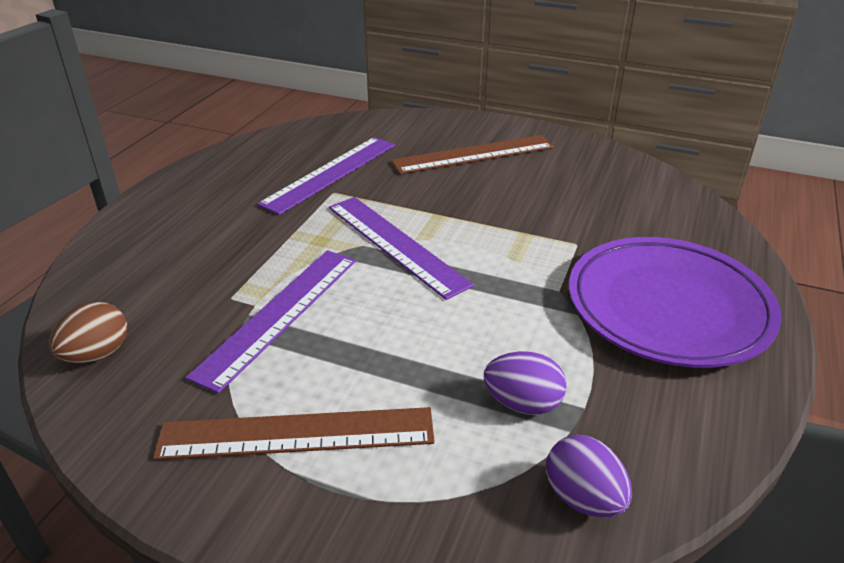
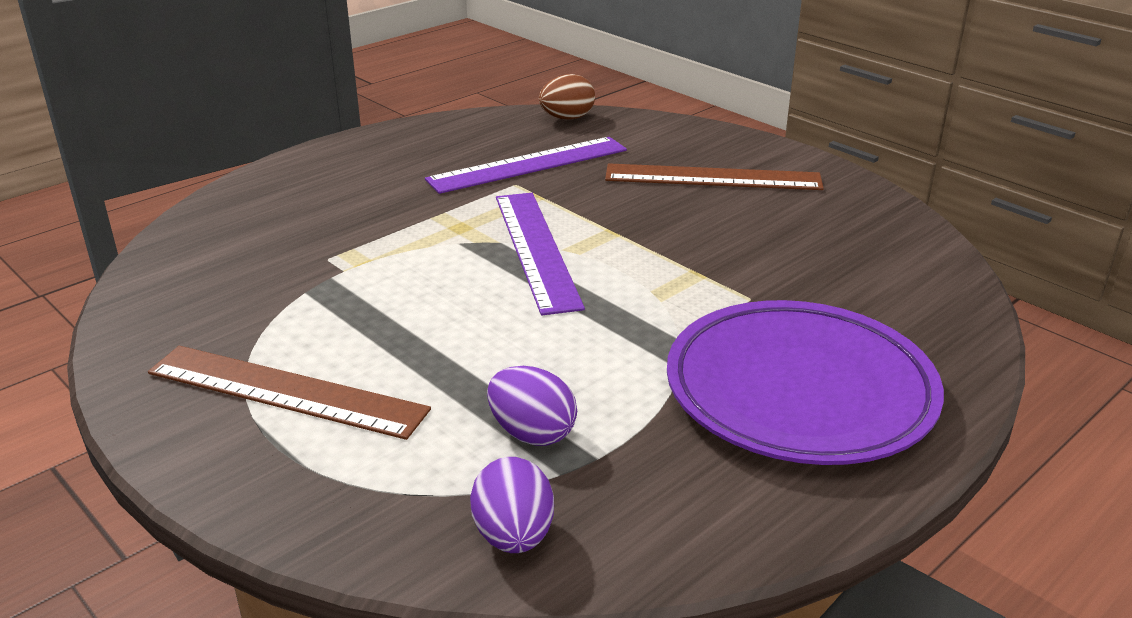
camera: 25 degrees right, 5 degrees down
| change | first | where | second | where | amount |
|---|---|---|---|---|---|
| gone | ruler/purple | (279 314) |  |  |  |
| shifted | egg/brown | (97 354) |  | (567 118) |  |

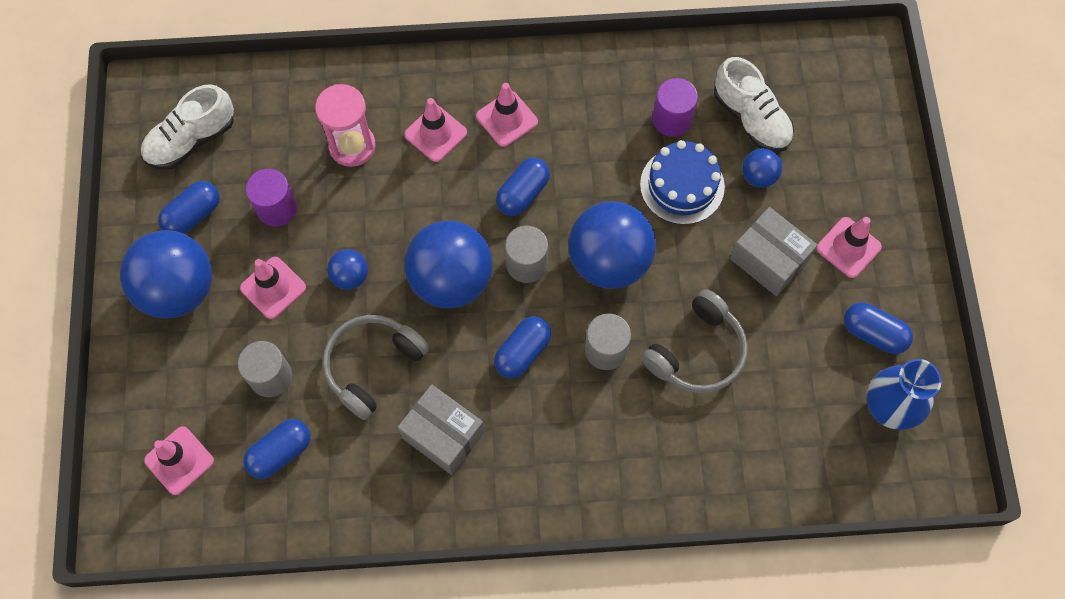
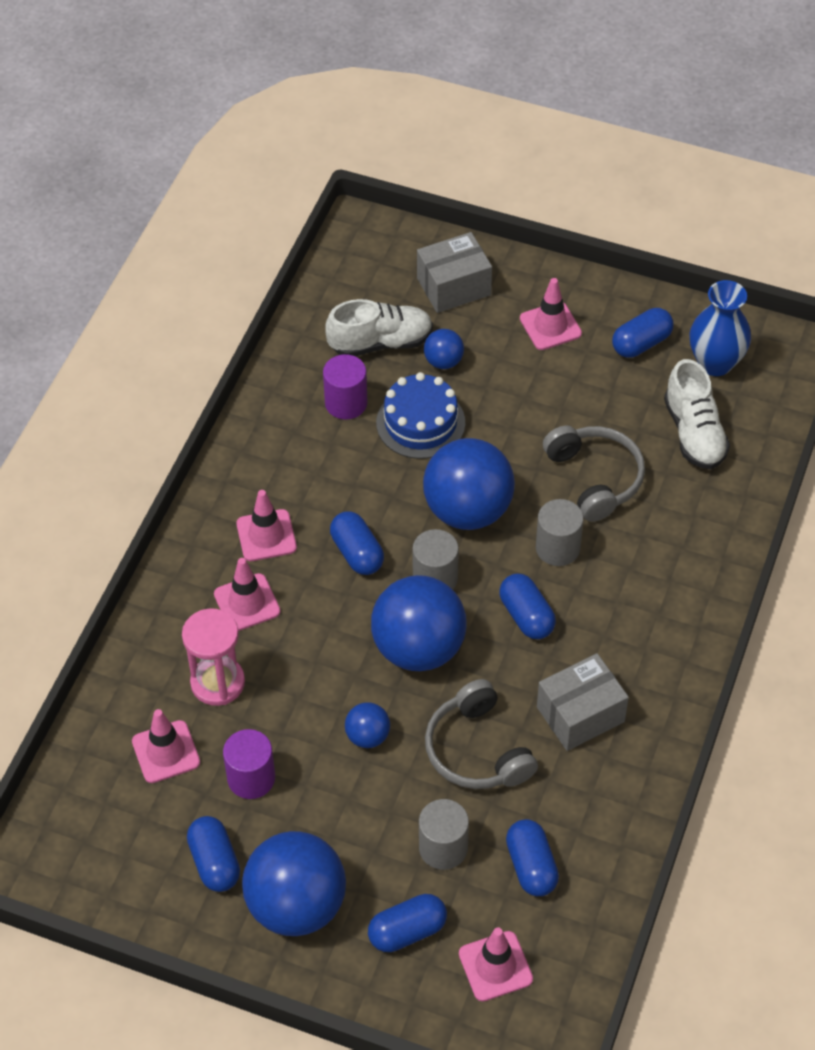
camera: 65 degrees left, 15 degrees down
| change | first | where | second | where | amount |
|---|---|---|---|---|---|
| new |  |  | capsule/blue | (407 931) |  |
| shifted | shoe/white | (191 140) |  | (694 433) |  |
| shifted | traffic cone/pink | (273 288) |  | (166 752) |  |
| shifted | box/grey | (768 260) |  | (454 287) |  |

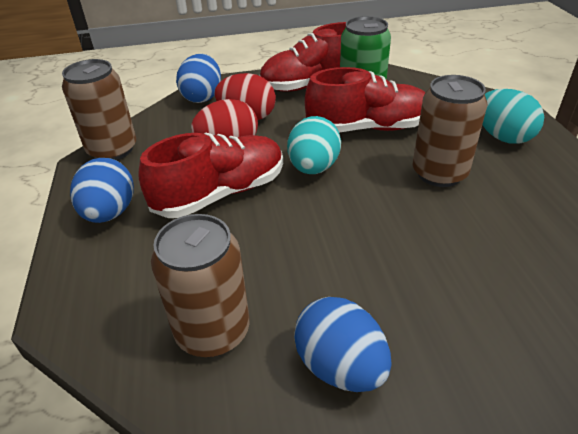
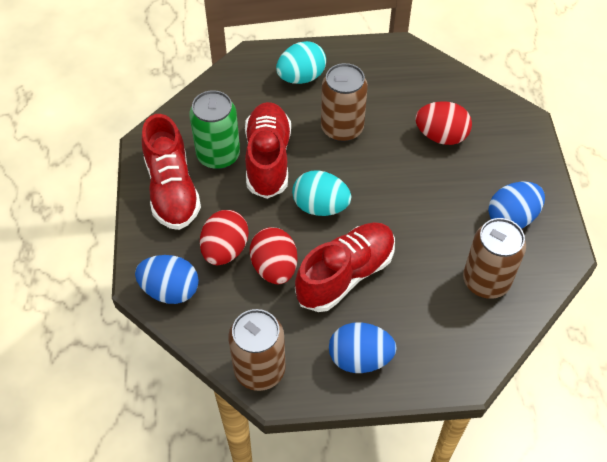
camera: 85 degrees left, 15 degrees up
| change | first | where | second | where | amount |
|---|---|---|---|---|---|
| new |  |  | egg/red | (441 136) |  |
| rotated | shoe/red | (221 193) |  | (345 275) | 75 degrees clockwise |

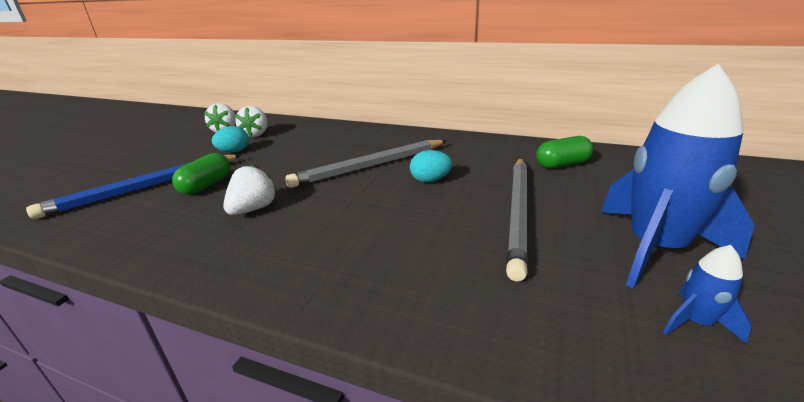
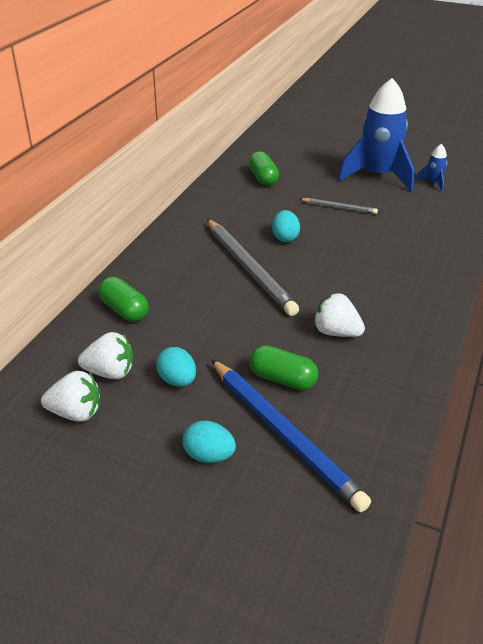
camera: 90 degrees left, 10 degrees up
| change | first | where | second | where | amount |
|---|---|---|---|---|---|
| new |  |  | capsule/green | (124 310) |  |
| new |  |  | egg/turquoise | (209 455) |  |
| scaled | pencil/grey | (518 212) |  | (339 208) | x0.50 |

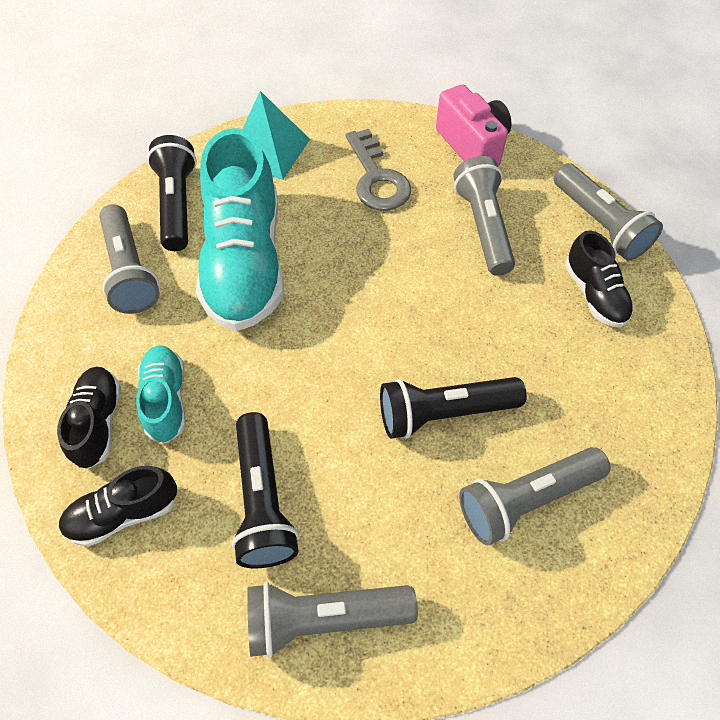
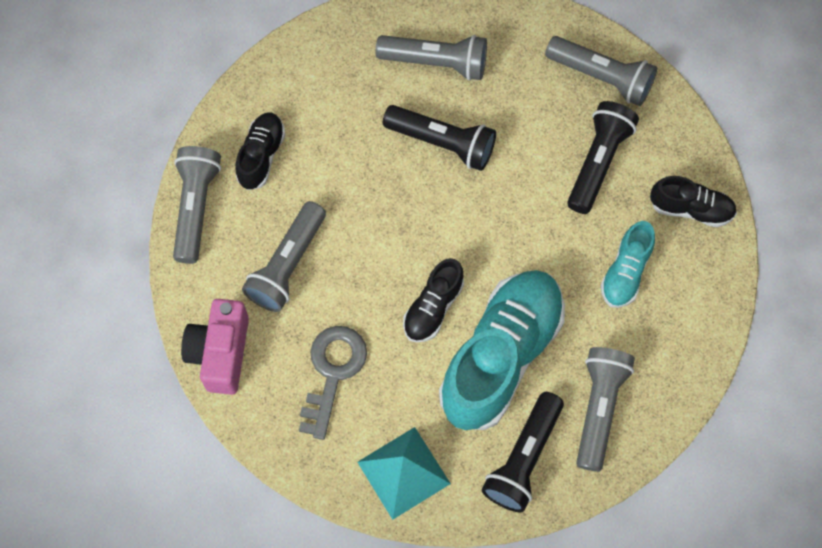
camera: 145 degrees left, 10 degrees up
| change | first | where | second | where | amount |
|---|---|---|---|---|---|
| shifted | shoe/black | (98 422) |  | (433 307) |  |

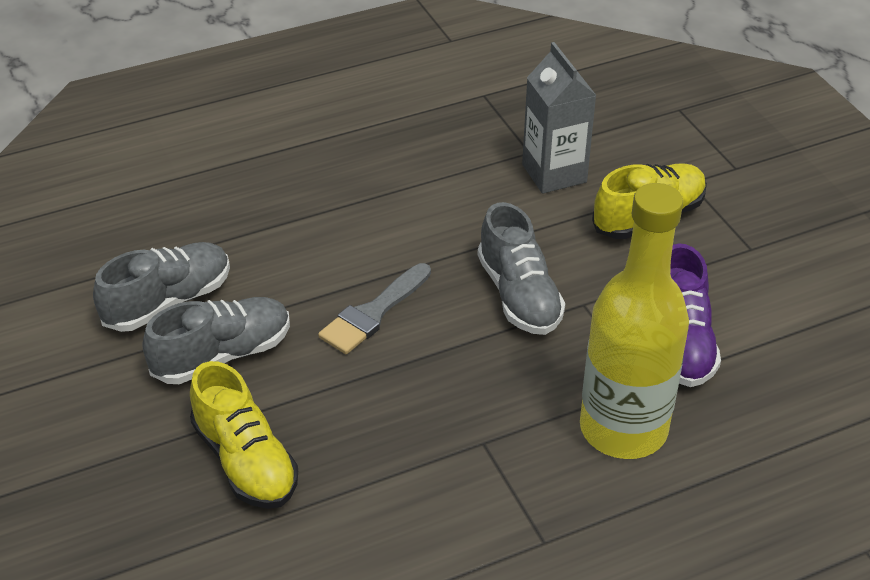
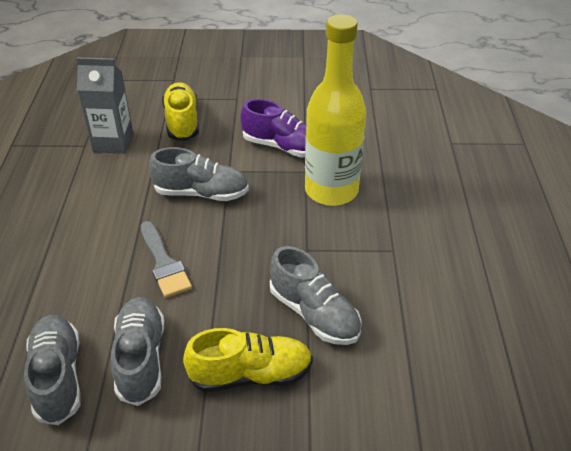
camera: 65 degrees left, 0 degrees up
| change | first | where | second | where | amount |
|---|---|---|---|---|---|
| new |  |  | shoe/grey | (314 314) |  |

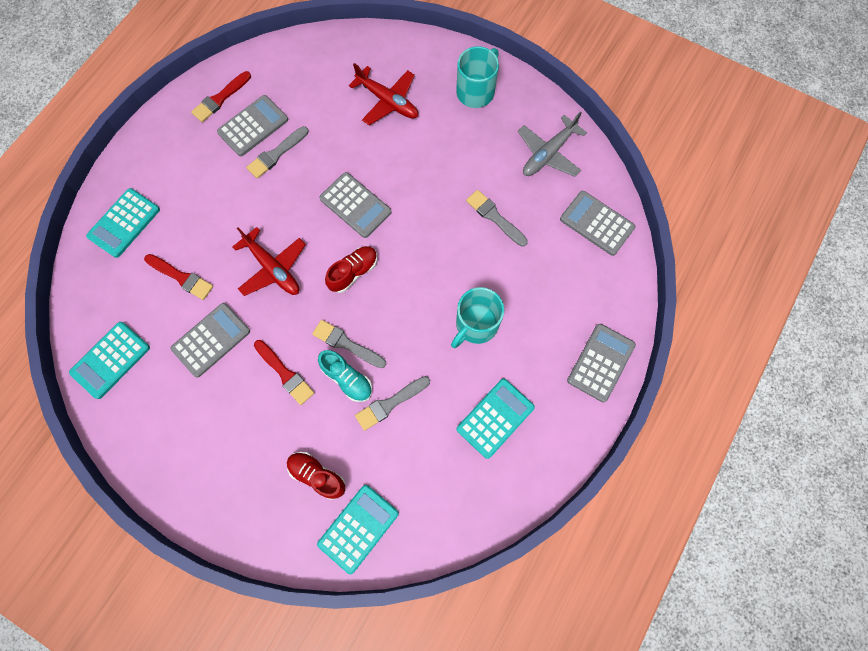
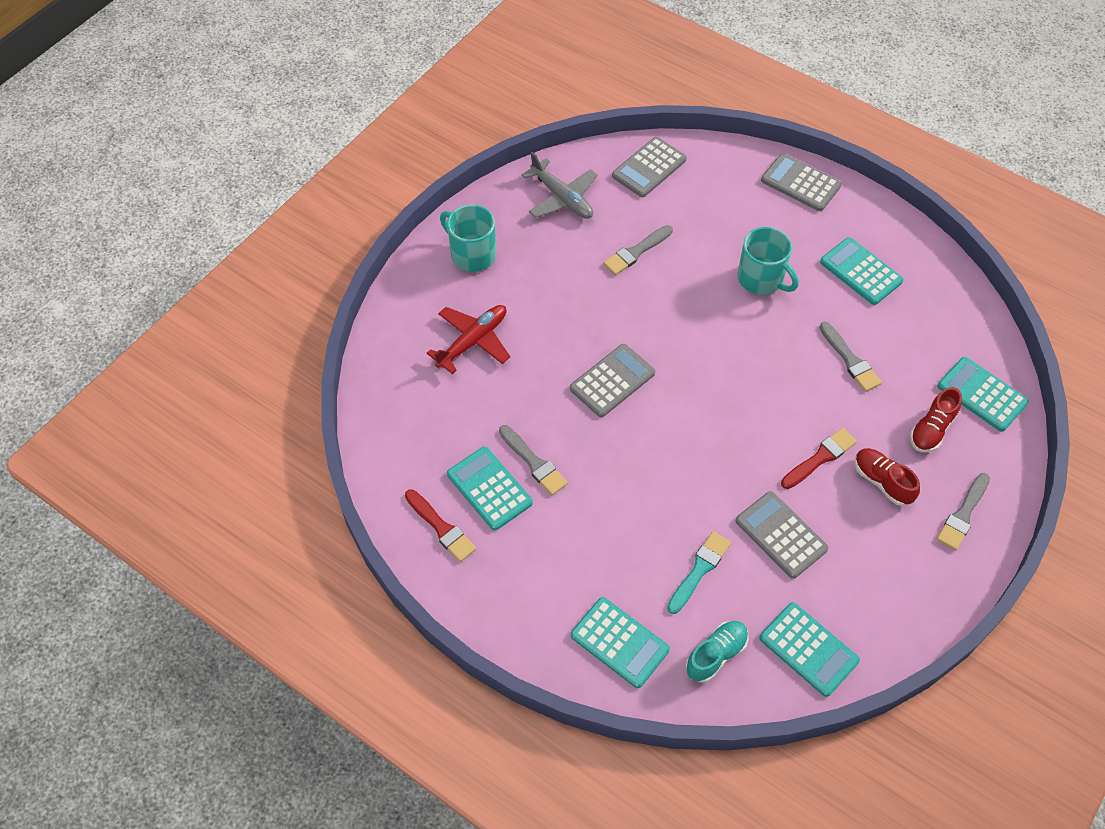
camera: 85 degrees left, 15 degrees down
| change | first | where | second | where | amount |
|---|---|---|---|---|---|
| gone | plane/red | (273 268) |  |  |  |
| shifted | brush/grey | (346 344) |  | (963 514) |  |
| shifted | shoe/turquoise | (347 379) |  | (716 655) |  |
| shifted | shoe/red | (353 272) |  | (882 482) |  |
| repainted | brush/red | (181 277) | brush/turquoise | (699 570) |  |
| repainted | calculator/grey | (253 126) | calculator/turquoise | (489 489) |  |

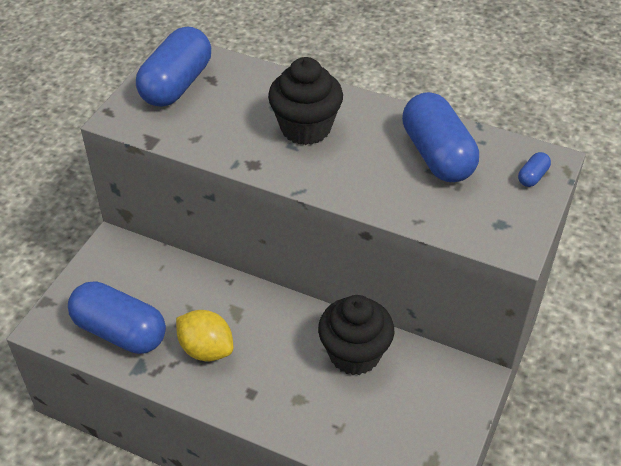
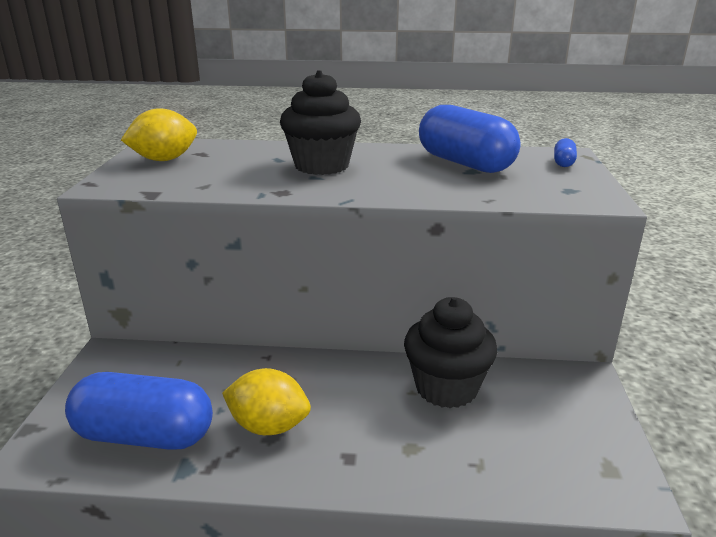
camera: 20 degrees left, 20 degrees down
| change | first | where | second | where | amount |
|---|---|---|---|---|---|
| swapped | capsule/blue | (177 84) | lemon/yellow | (164 159) |  |

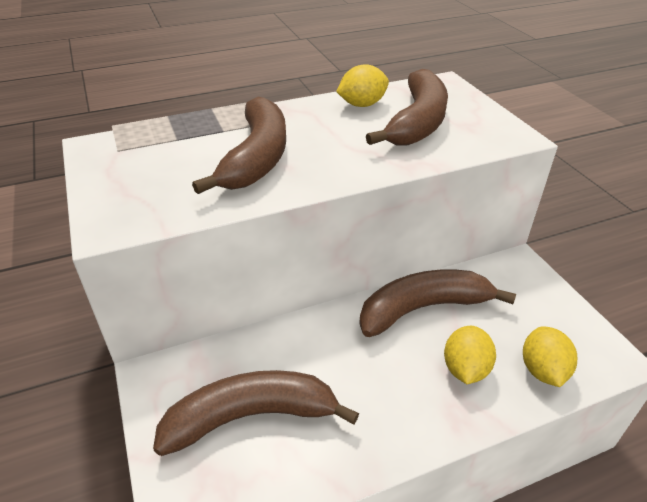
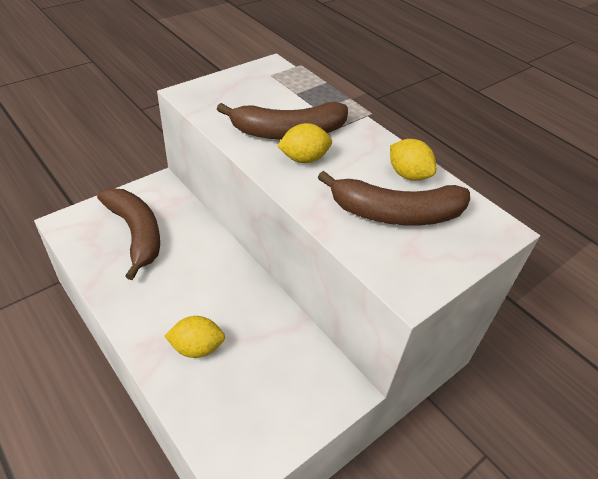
camera: 70 degrees right, 5 degrees up
| change | first | where | second | where | amount |
|---|---|---|---|---|---|
| gone | banana/brown | (423 308) |  |  |  |
| shifted | lemon/yellow | (542 370) |  | (304 159) |  |

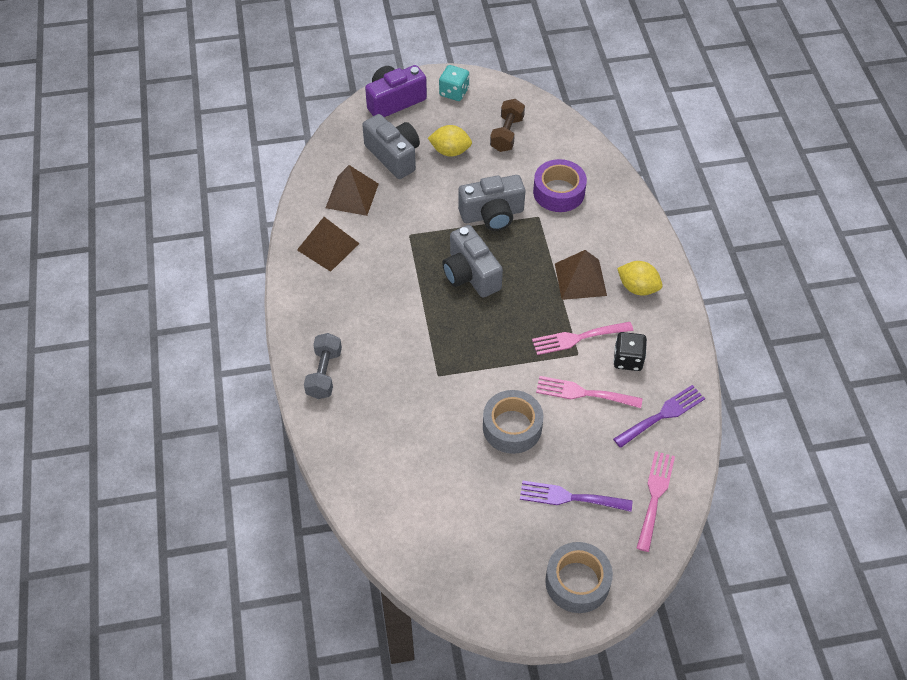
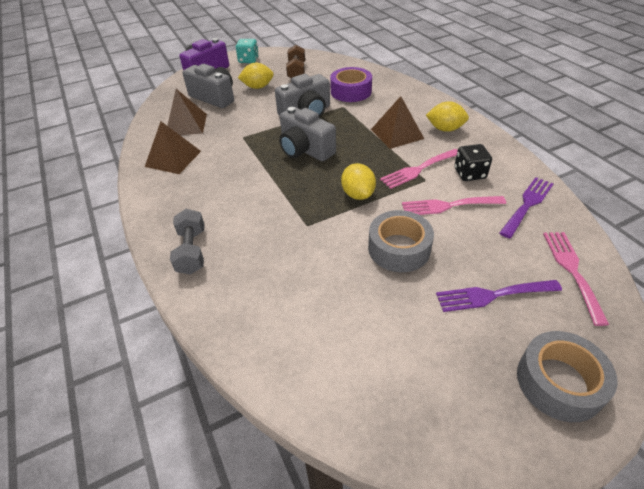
camera: 15 degrees left, 10 degrees down
| change | first | where | second | where | amount |
|---|---|---|---|---|---|
| new |  |  | lemon/yellow | (358 194) |  |

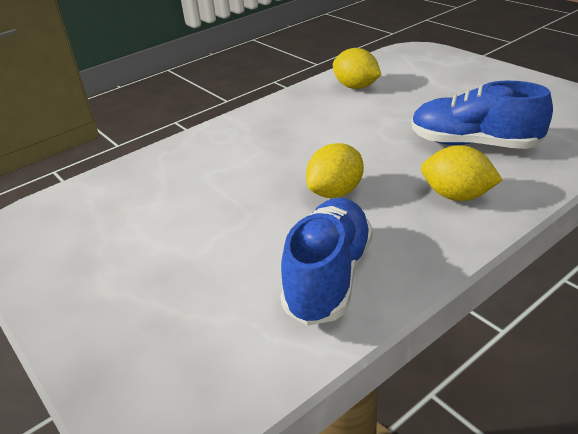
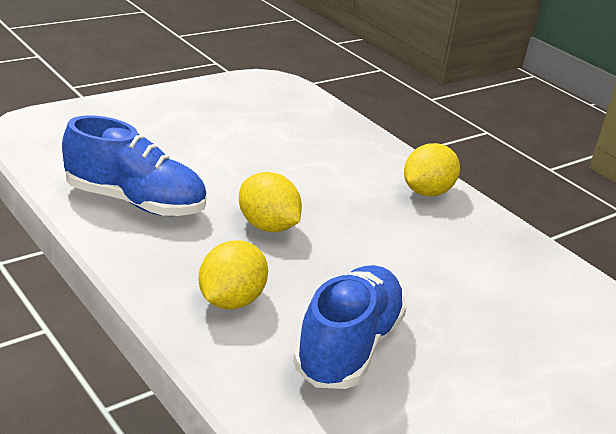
camera: 85 degrees right, 5 degrees down
| change | first | where | second | where | amount |
|---|---|---|---|---|---|
| shifted | lemon/yellow | (356 87) |  | (427 192) |  |

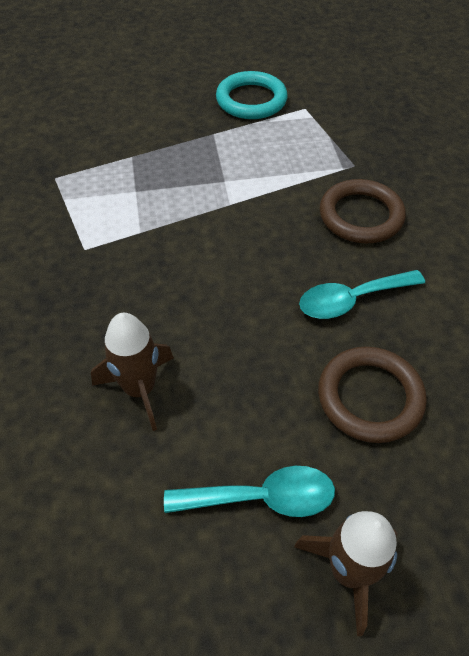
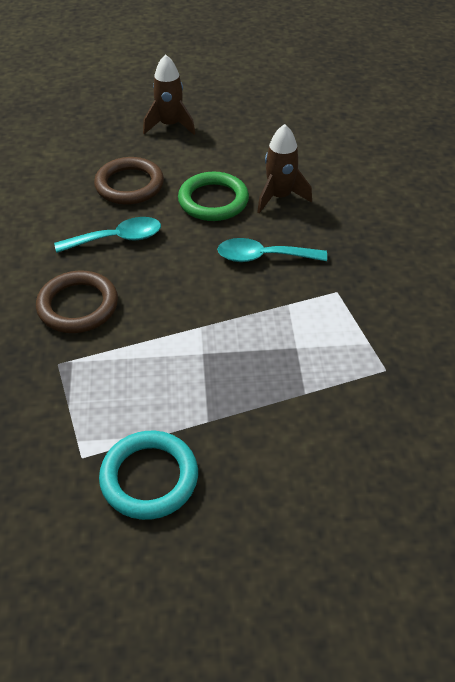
camera: 175 degrees left, 5 degrees down
| change | first | where | second | where | amount |
|---|---|---|---|---|---|
| new |  |  | ring/green | (213 201) |  |
| shifted | spoon/turquoise | (262 497) |  | (263 257) |  |

